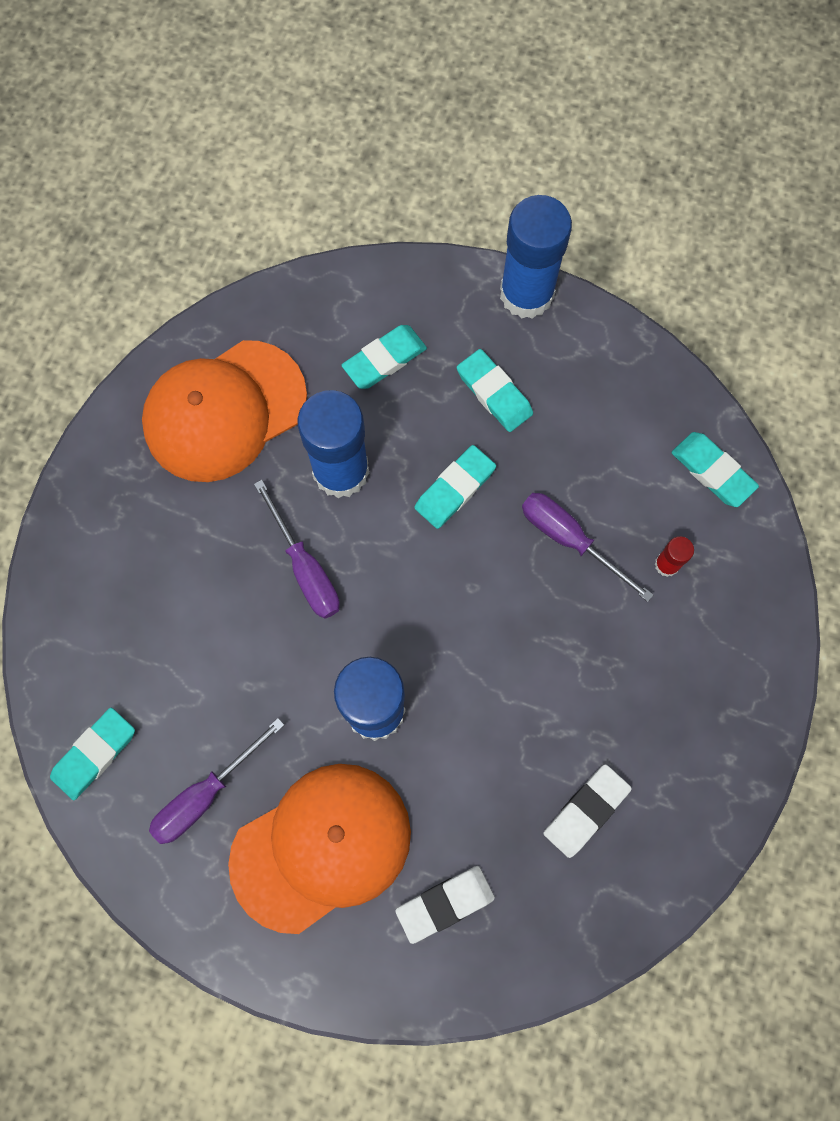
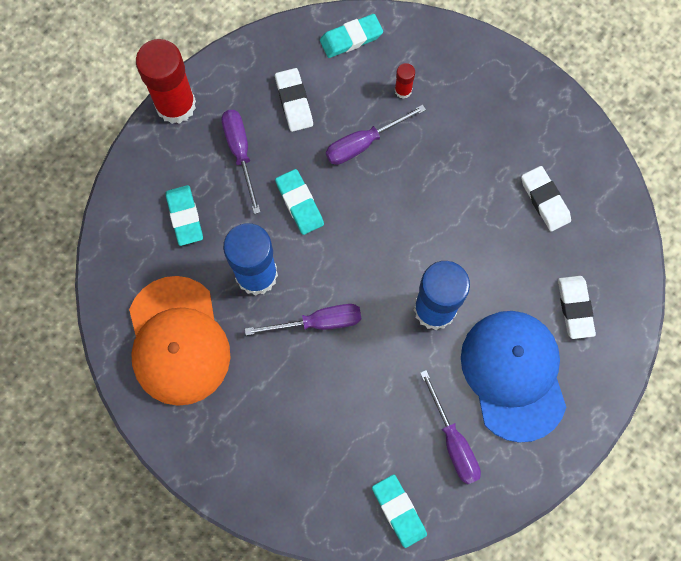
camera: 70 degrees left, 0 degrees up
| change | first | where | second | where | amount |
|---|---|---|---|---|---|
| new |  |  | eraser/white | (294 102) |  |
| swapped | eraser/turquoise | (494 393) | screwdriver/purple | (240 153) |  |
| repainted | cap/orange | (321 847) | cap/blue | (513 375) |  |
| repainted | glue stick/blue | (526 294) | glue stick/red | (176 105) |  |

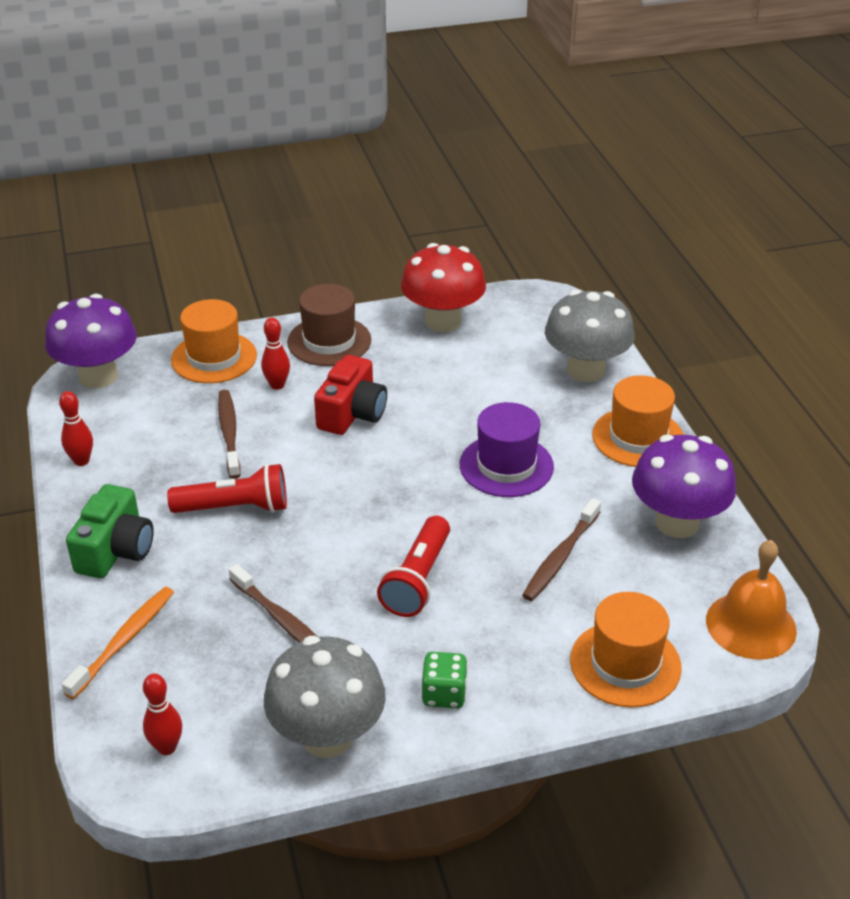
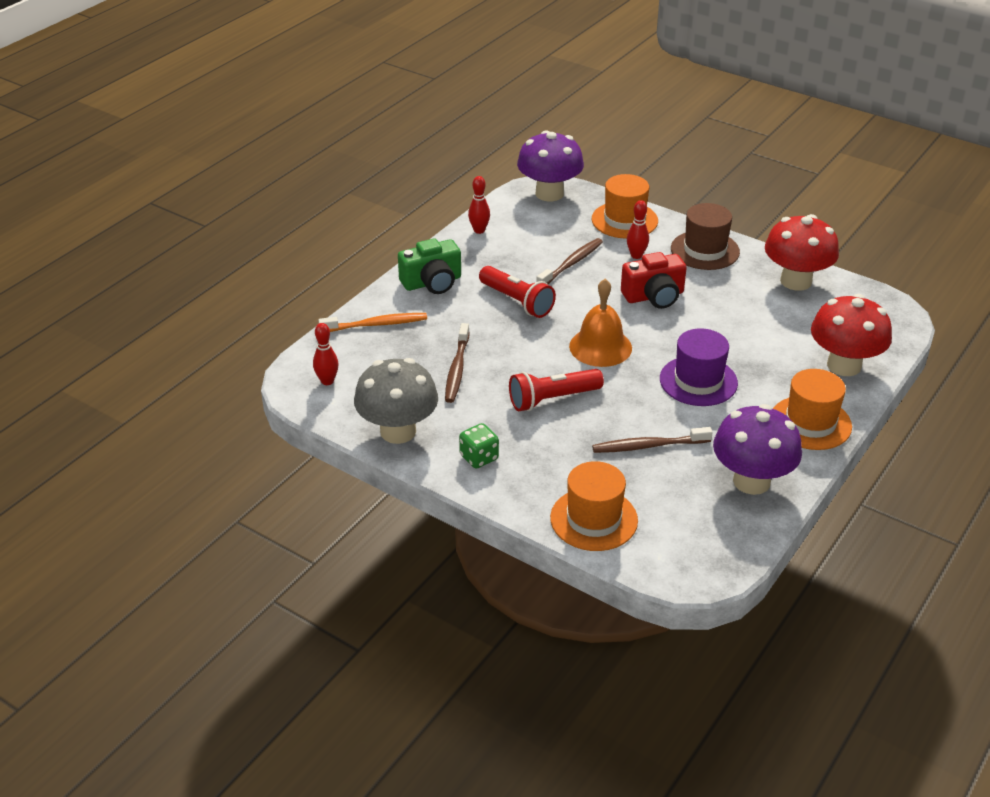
camera: 50 degrees right, 0 degrees up
| change | first | where | second | where | amount |
|---|---|---|---|---|---|
| shifted | bell/orange | (751 625) |  | (600 347) |  |
| repainted | mushroom/grey | (585 370) | mushroom/red | (844 365) |  |

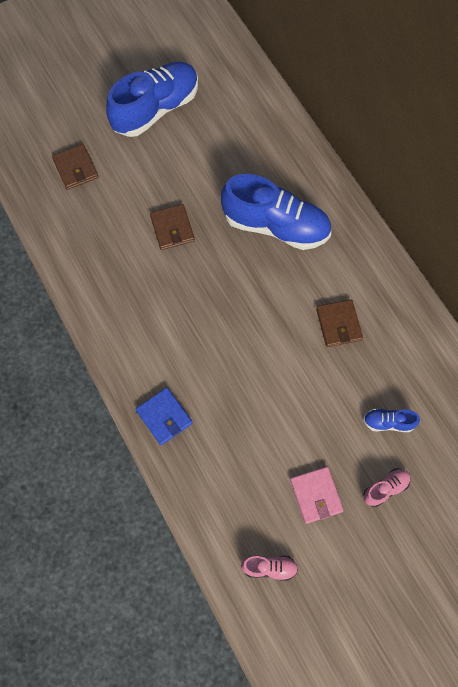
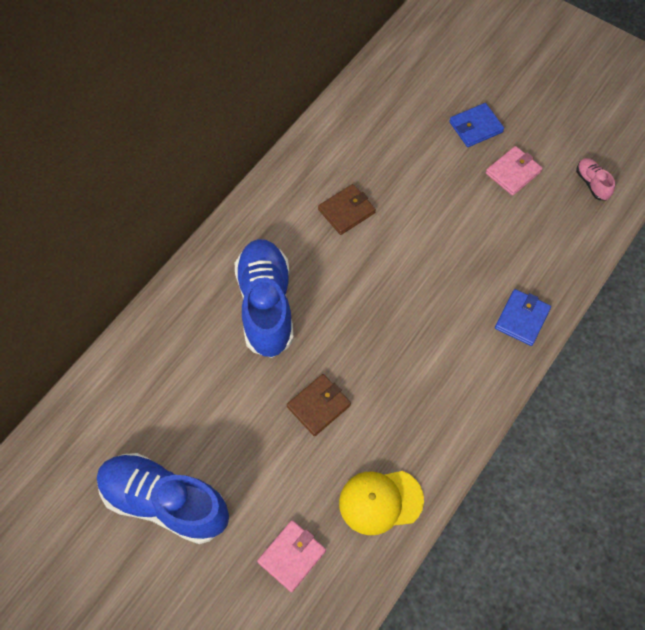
camera: 115 degrees left, 5 degrees down
| change | first | where | second | where | amount |
|---|---|---|---|---|---|
| gone | shoe/blue | (388 422) |  |  |  |
| new |  |  | cap/yellow | (380 501) |  |
| swapped | shoe/pink | (385 488) | wallet/blue | (475 127) |  |
| repainted | wallet/brown | (75 169) | wallet/pink | (292 556) |  |

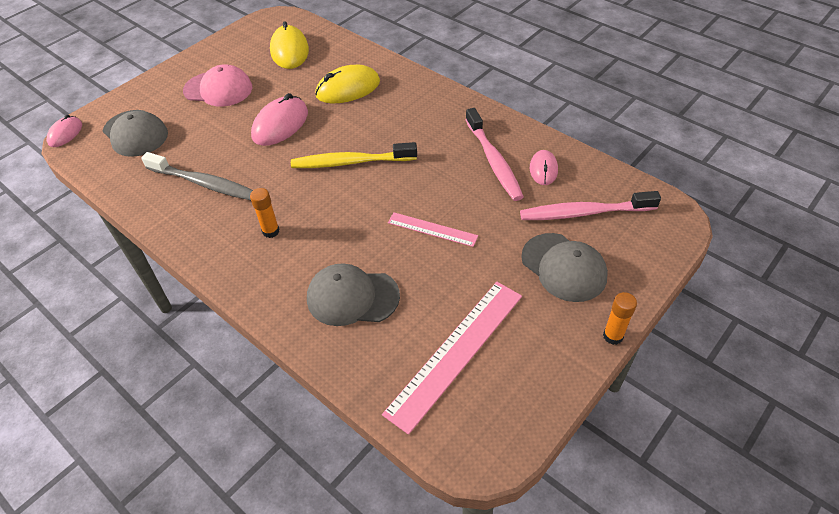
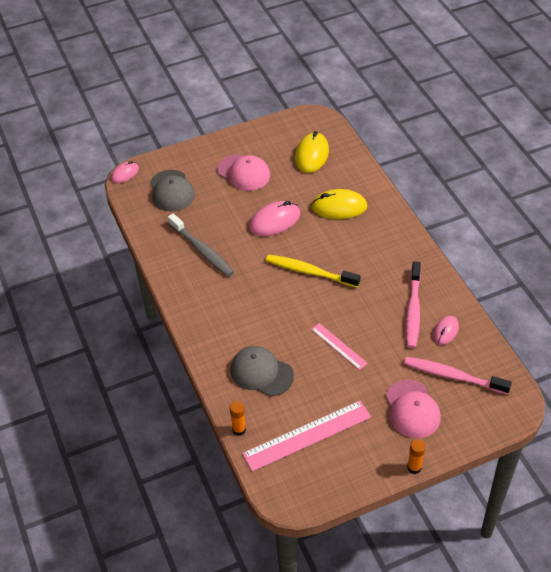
camera: 25 degrees right, 0 degrees up
| change | first | where | second | where | amount |
|---|---|---|---|---|---|
| shifted | glue stick/orange | (271 231) |  | (239 429) |  |
| repainted | cap/grey | (563 267) | cap/pink | (412 409) |  |

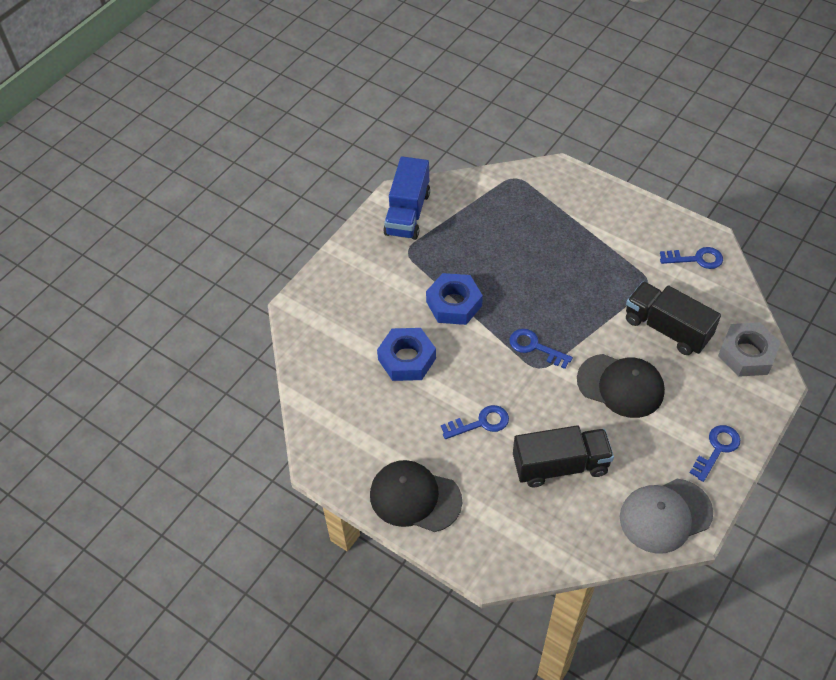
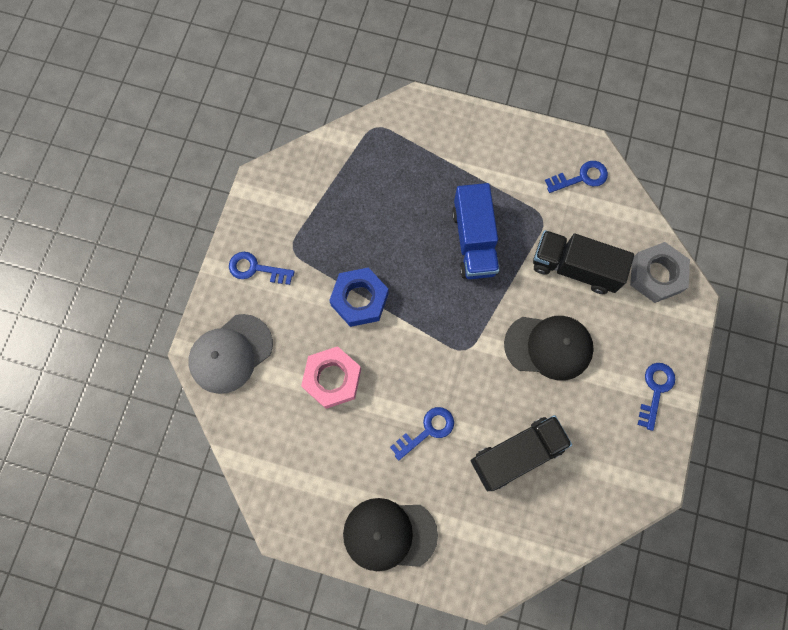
camera: 20 degrees left, 20 degrees up
| change | first | where | second | where | amount |
|---|---|---|---|---|---|
| shifted | truck/blue | (407 213) |  | (474 241) |  |
| shifted | key/blue | (535 347) |  | (256 269) |  |
| shifted | cap/grey | (665 515) |  | (230 353) |  |
| repainted | nut/blue | (407 359) | nut/pink | (332 379) |  |

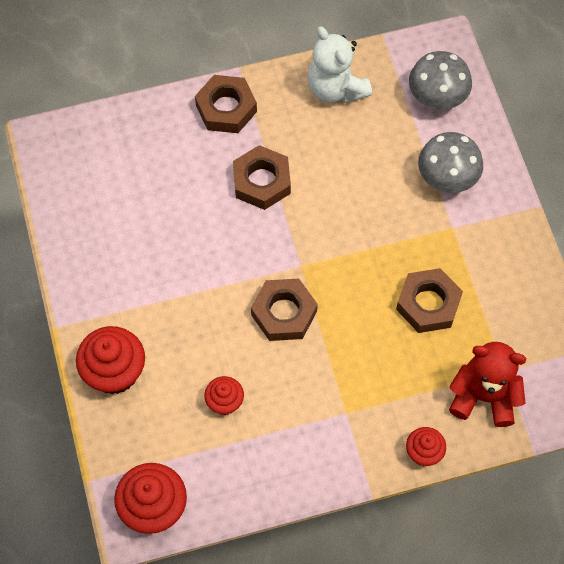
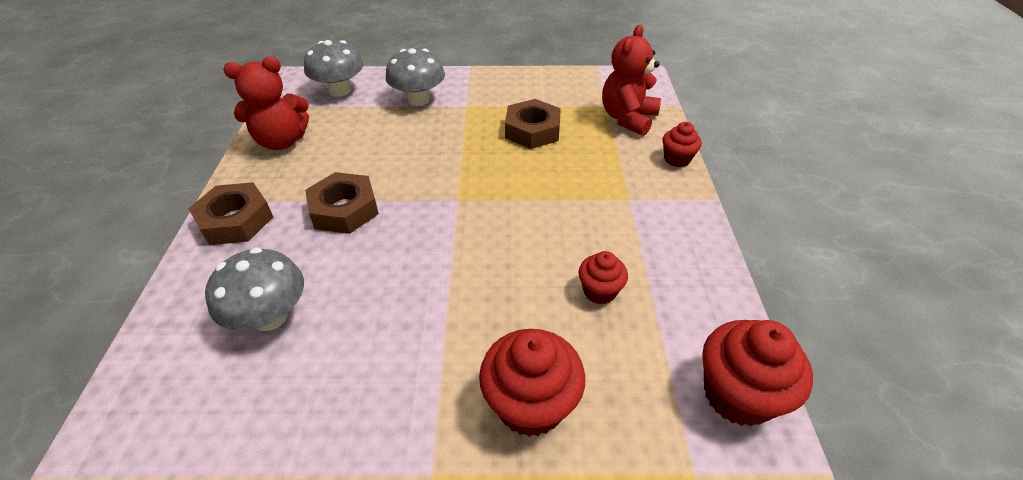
camera: 75 degrees left, 20 degrees down
| change | first | where | second | where | amount |
|---|---|---|---|---|---|
| gone | nut/brown | (284 313) |  |  |  |
| new |  |  | mushroom/grey | (270 317) |  |
| repainted | teddy bear/white | (336 88) | teddy bear/red | (282 141) |  |

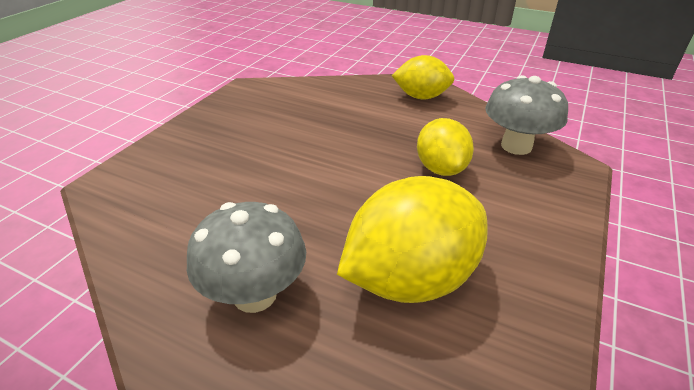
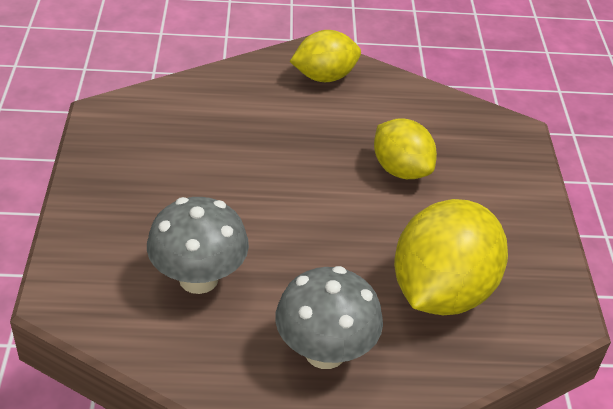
camera: 30 degrees left, 5 degrees up
| change | first | where | second | where | amount |
|---|---|---|---|---|---|
| shifted | mushroom/grey | (516 146) |  | (198 278) |  |

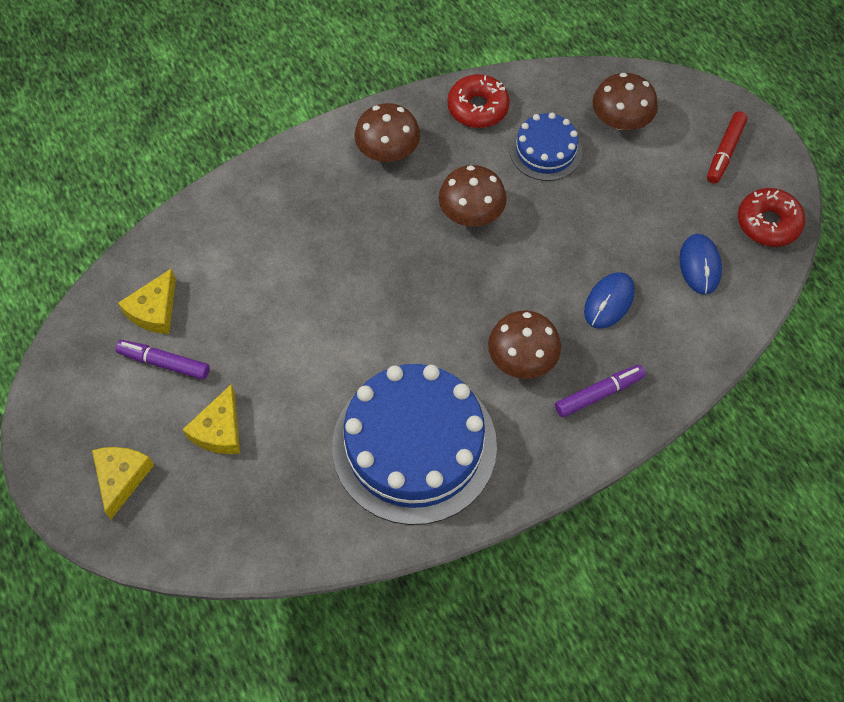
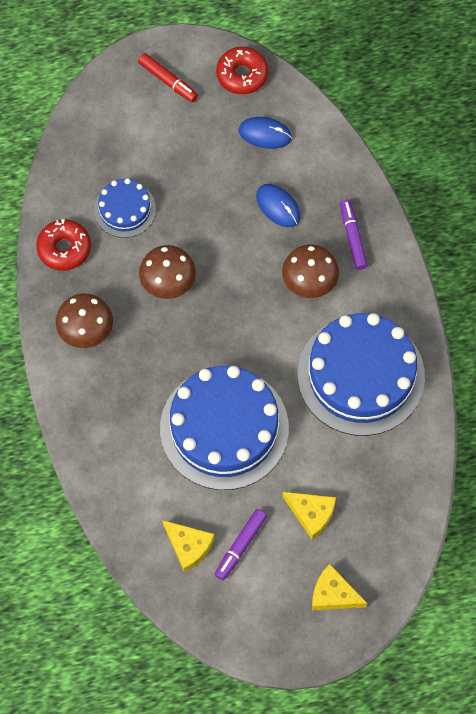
camera: 75 degrees left, 5 degrees up
| change | first | where | second | where | amount |
|---|---|---|---|---|---|
| gone | mushroom/brown | (620 120) |  |  |  |
| new |  |  | cake/blue | (224 428) |  |

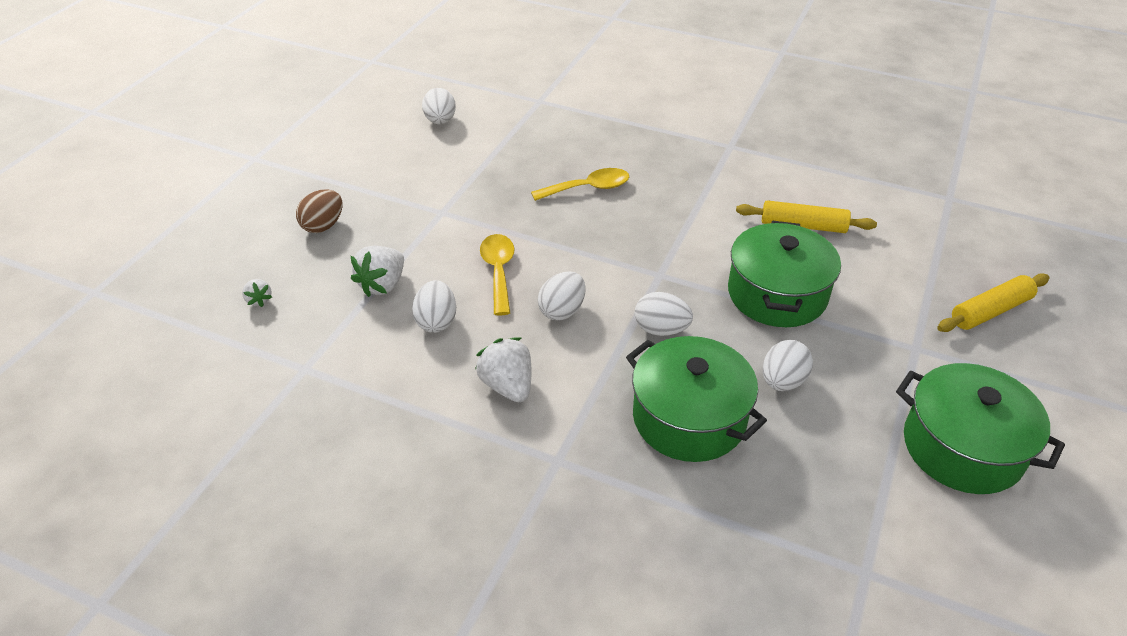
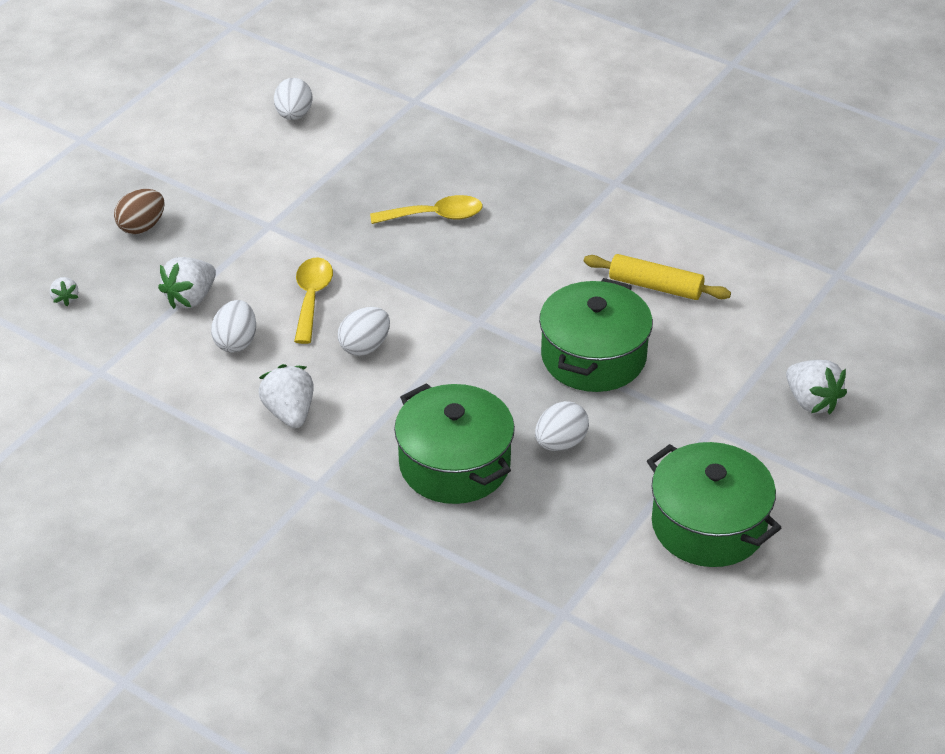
camera: 10 degrees right, 0 degrees up
| change | first | where | second | where | amount |
|---|---|---|---|---|---|
| gone | egg/white | (661 329) |  |  |  |
| swapped | rolling pin/yellow | (990 311) | strawberry/white | (811 401) |  |

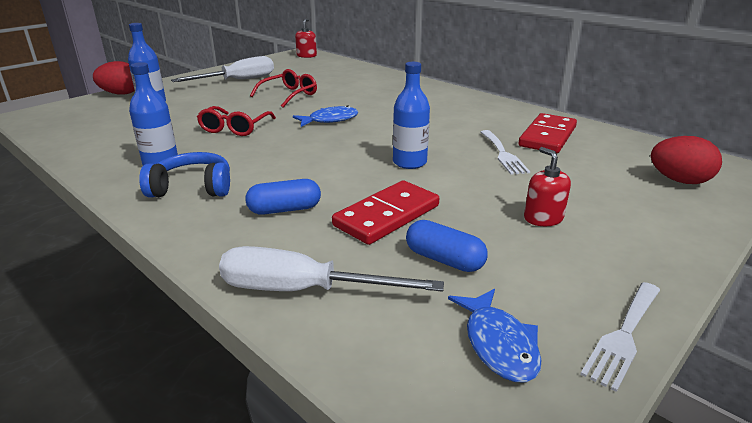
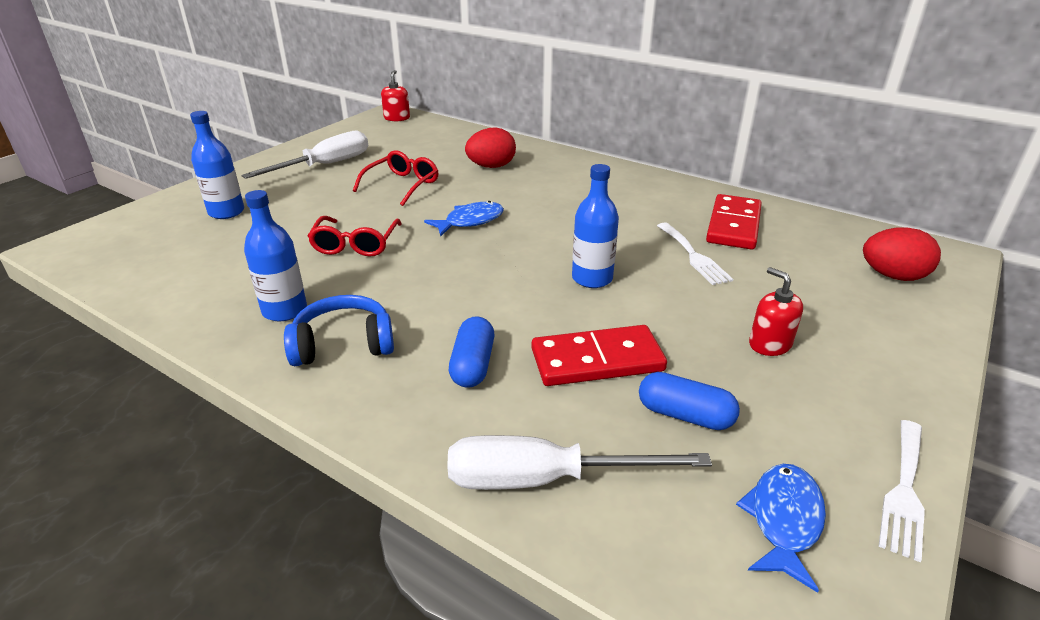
camera: 10 degrees left, 5 degrees up
| change | first | where | second | where | amount |
|---|---|---|---|---|---|
| shifted | egg/red | (121 94) |  | (491 166) |  |
| rotated | capsule/blue | (285 209) |  | (473 365) | 60 degrees counterclockwise |
| rotated | domino/red | (387 216) |  | (597 360) | 45 degrees clockwise |
| rotated | fish/blue | (498 344) |  | (784 520) | 135 degrees counterclockwise |

